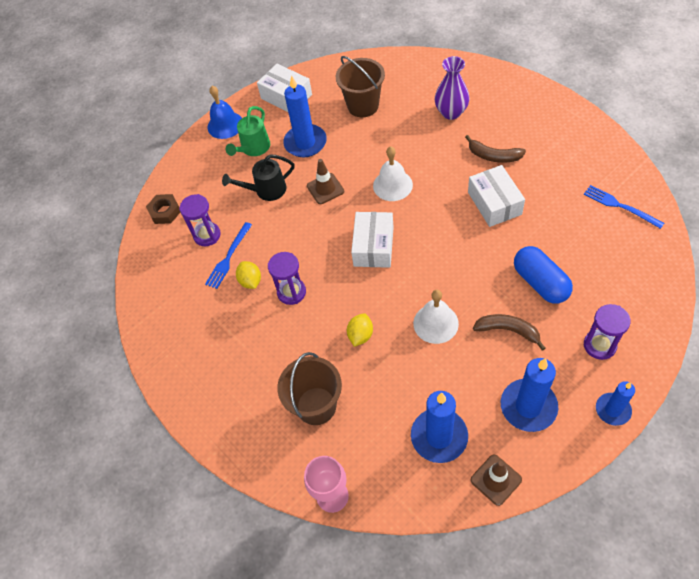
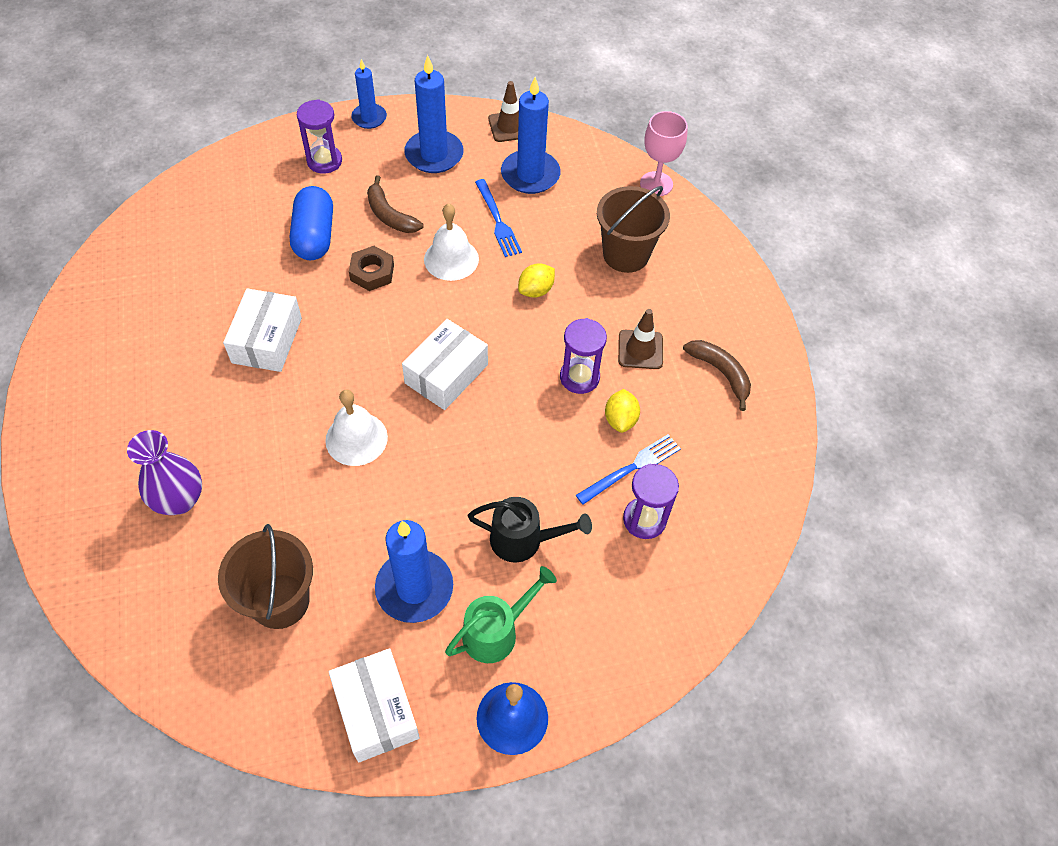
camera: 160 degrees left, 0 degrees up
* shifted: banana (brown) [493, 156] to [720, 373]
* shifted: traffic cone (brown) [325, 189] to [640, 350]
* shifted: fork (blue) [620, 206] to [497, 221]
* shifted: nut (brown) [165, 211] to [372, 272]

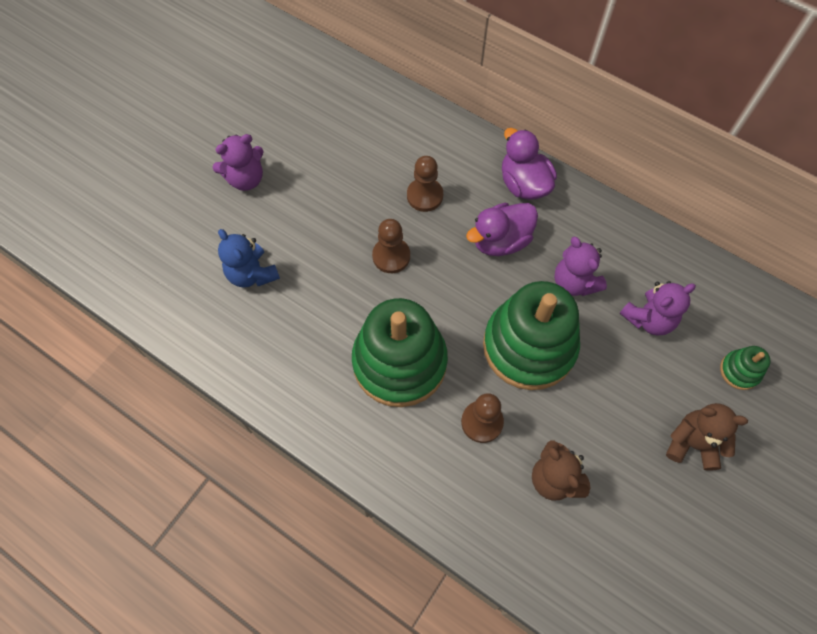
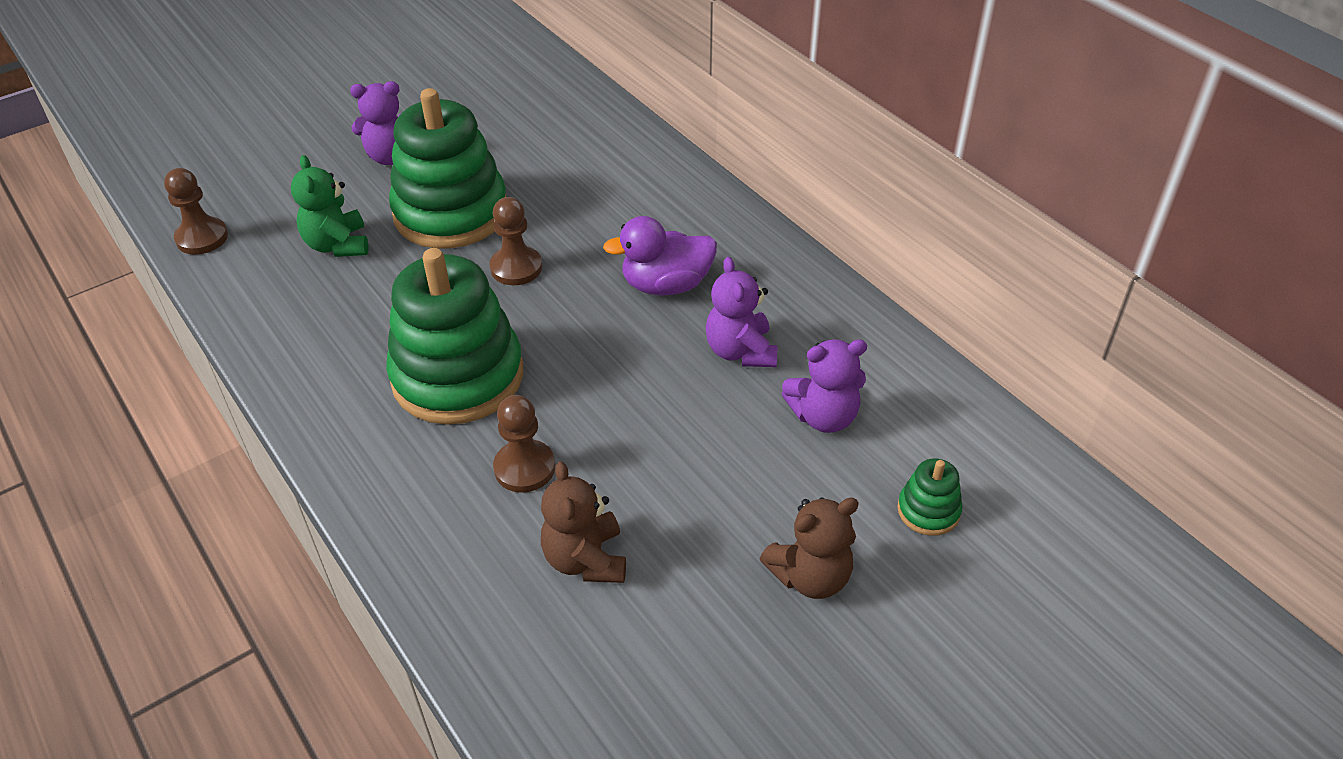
camera: 20 degrees right, 20 degrees down
* gone: duck (purple) [524, 184]
* shifted: pawn (brown) [425, 196] to [202, 238]
* repainted: teddy bear (blue) [252, 274] to teddy bear (green) [337, 245]
* shifted: stacking toy (green) [529, 346] to [451, 213]
* rotated: teddy bear (brown) [692, 443] = [810, 576] 120 degrees clockwise

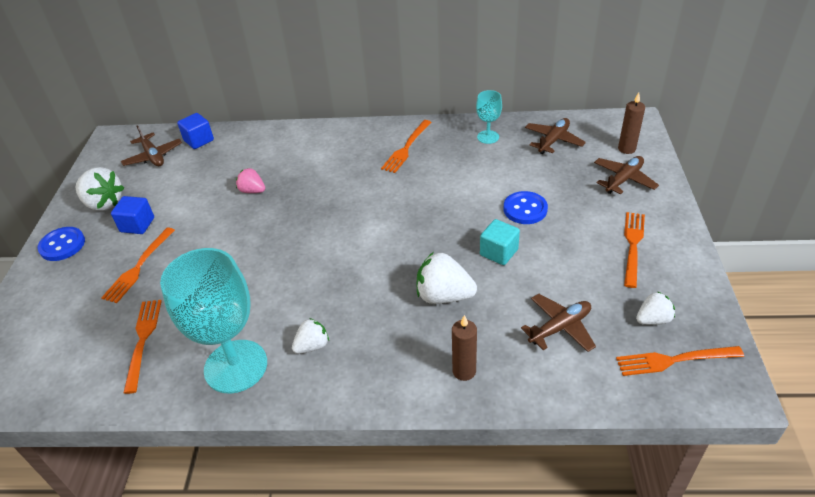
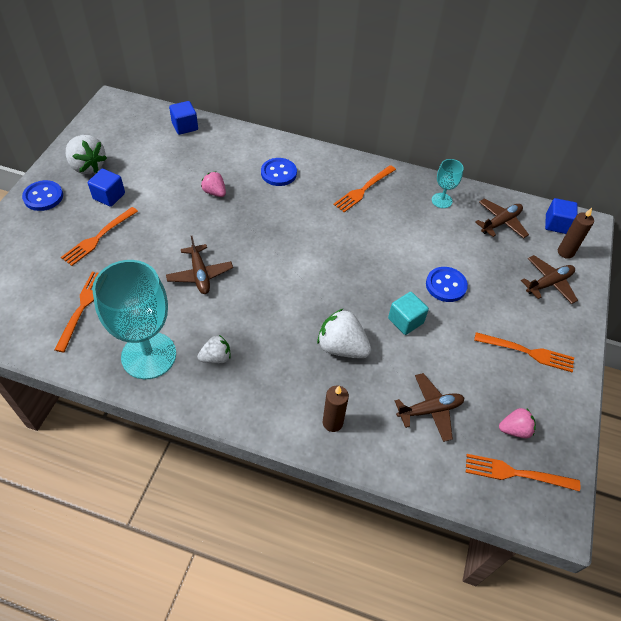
camera: 10 degrees right, 10 degrees up
* shifted: plane (brown) [153, 156] to [200, 274]
* rotated: fork (orange) [632, 245] = [528, 352] 75 degrees clockwise
* repainted: strawberry (white) [653, 319] to strawberry (pink) [514, 429]
* new: button (blue) [278, 173]
* new: cube (blue) [556, 224]

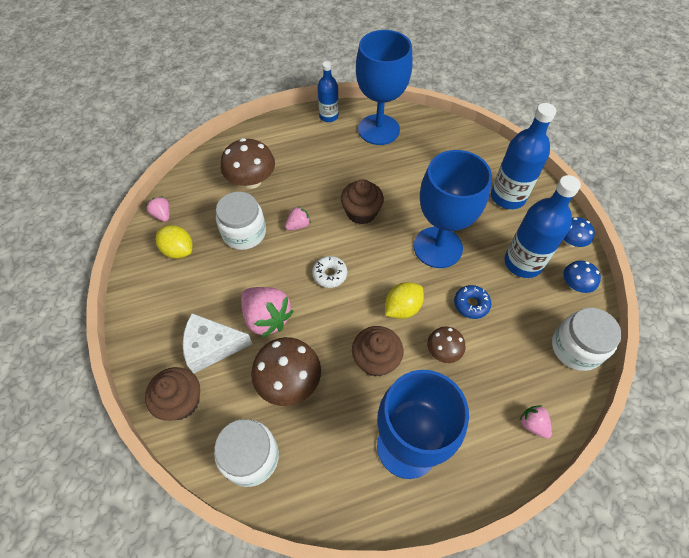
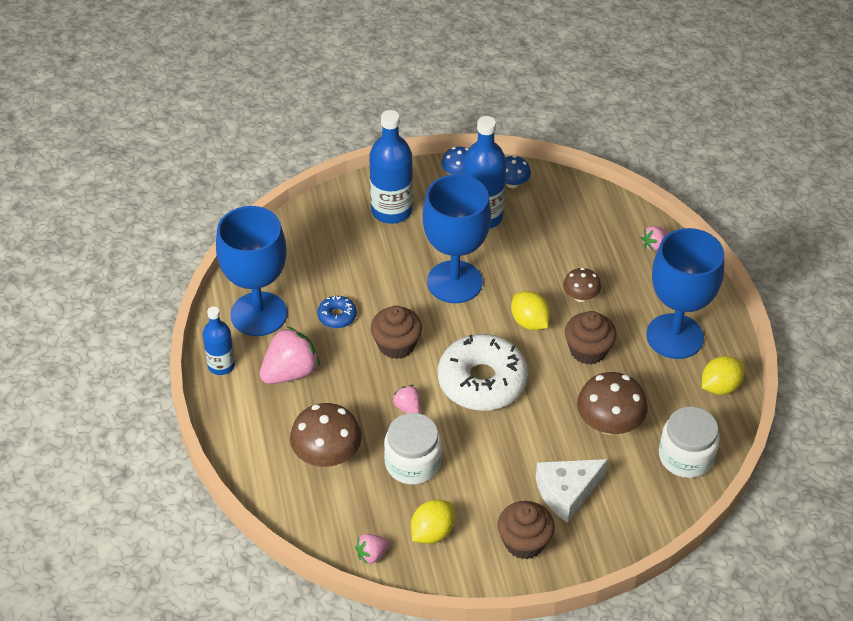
camera: 85 degrees left, 10 degrees down
* scaled: donut (white) [329, 274] = [482, 381] x2.21
* shifted: donut (blue) [471, 304] to [337, 316]
* shifted: strawberry (pink) [267, 318] to [290, 372]
* gone: jar (white) [576, 348]
* rotated: cheese (white) [212, 346] = [567, 492] 60 degrees clockwise
* shifted: cupcake (brown) [181, 401] to [524, 542]
* new: lemon (yellow) [720, 386]

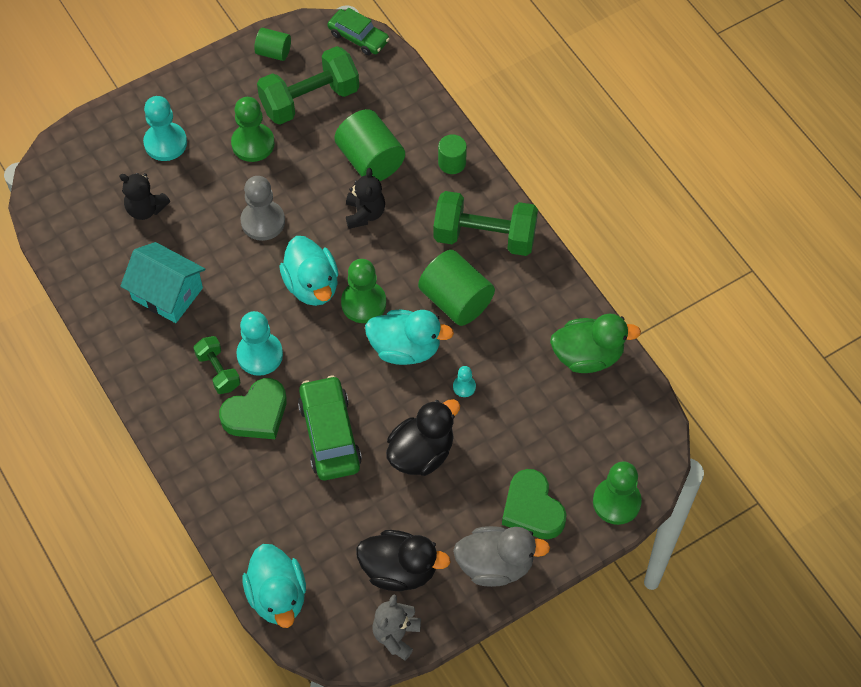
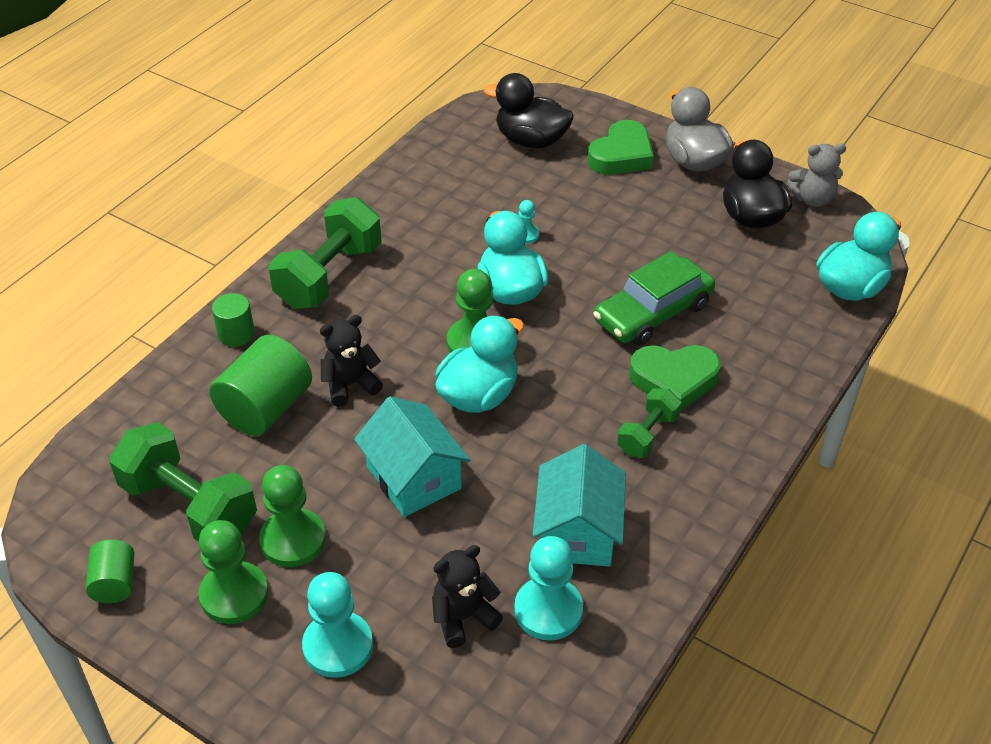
camera: 115 degrees left, 15 degrees down
* gone: car (green) [358, 37]
* rotated: teddy bear (black) [145, 209] = [463, 617] 120 degrees counterclockwise
* swapped: pawn (grey) [263, 221] to house (turquoise) [414, 478]
* rotated: dumbbell (green) [484, 237] = [329, 276] 45 degrees clockwise
* gone: cylinder (green) [456, 300]
* shifted: pawn (turquoise) [260, 355] to [548, 610]
* gone: duck (green) [587, 356]
* rotated: heart (green) [256, 414] = [674, 380] 150 degrees clockwise
* shifted: duck (black) [421, 453] to [531, 140]
* shifted: pawn (green) [616, 502] to [234, 594]

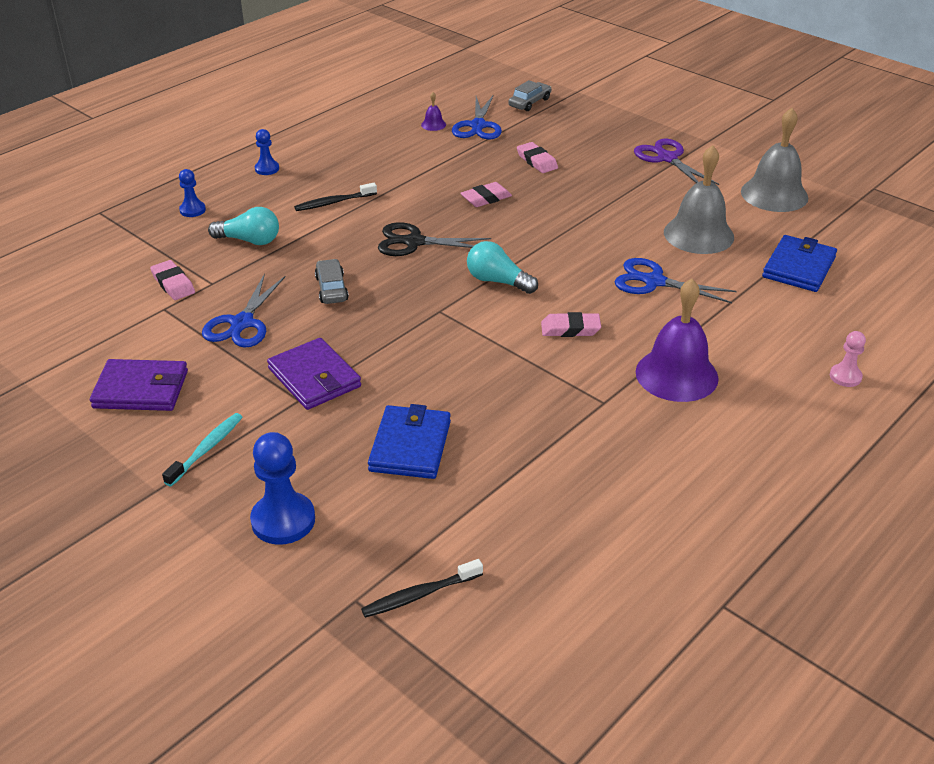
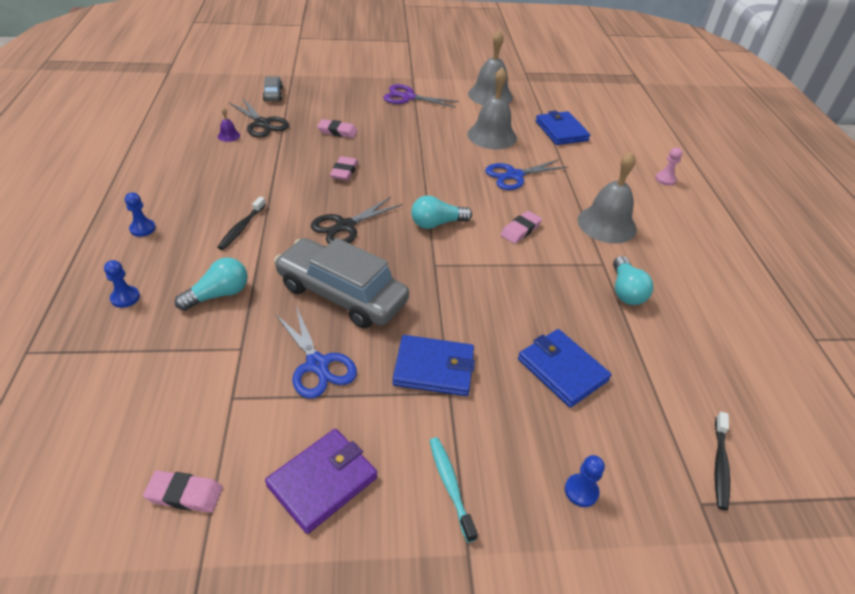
camera: 50 degrees left, 5 degrees up
* repainted: scissors (blue) [478, 126] to scissors (black) [262, 124]
* scaled: car (grey) [331, 289] = [342, 294] x2.21
* shifted: eraser (pink) [173, 284] to [185, 494]
* repainted: bell (purple) [676, 375] to bell (grey) [606, 224]
* repainted: wallet (purple) [314, 378] to wallet (blue) [434, 368]
* scaled: pawn (blue) [283, 520] = [581, 491] x0.56
* new: light bulb (turquoise) [625, 291]

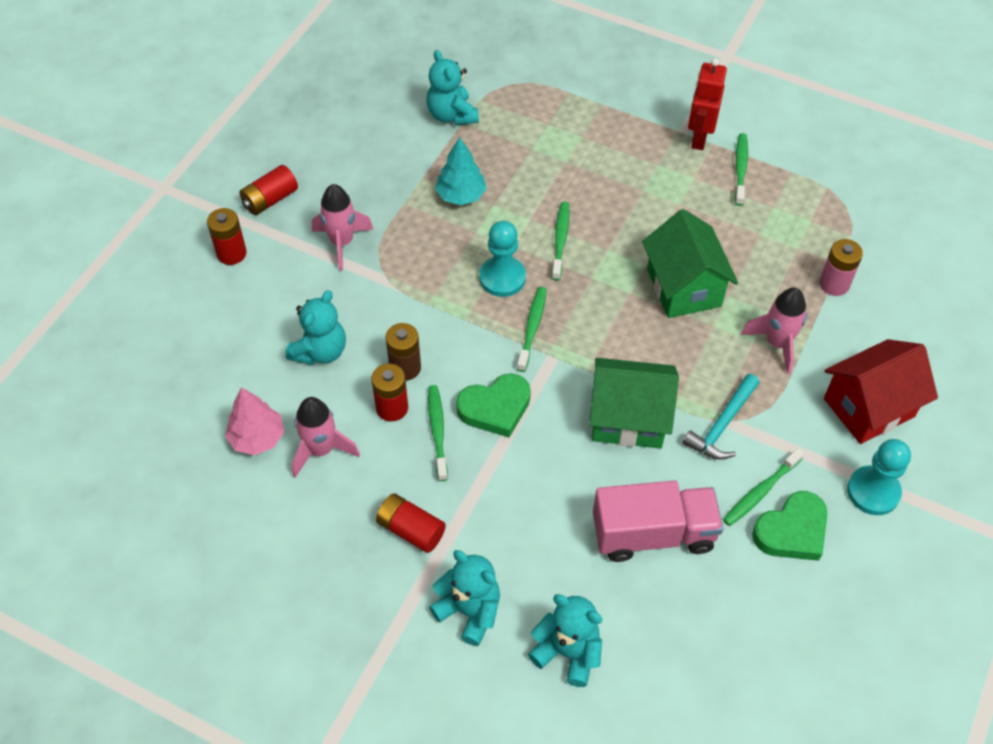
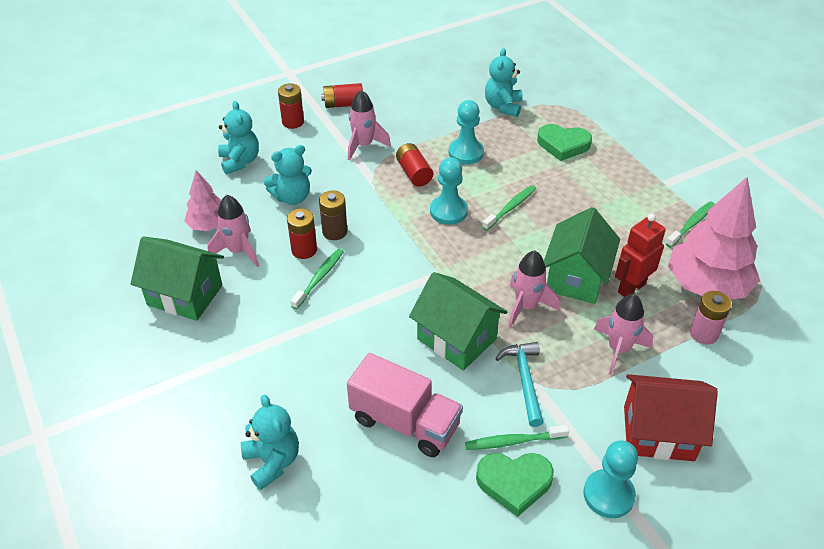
camera: 35 degrees right, 10 degrees down
* shifted: robot (red) [699, 138] to [631, 288]
* swapped: tree (turquoise) [461, 195] to pawn (turquoise) [466, 153]
* gone: toothbrush (green) [532, 328]
* shifted: heart (green) [495, 408] to [563, 145]
* rotated: hammer (turquoise) [722, 425] = [524, 380] 105 degrees clockwise
* shifted: battery (red) [411, 530] to [414, 173]
* shifted: teddy bear (turquoise) [469, 611] to [240, 161]
* new: tree (pink) [706, 285]
* new: house (green) [185, 295]
* new: rocket (pink) [526, 306]

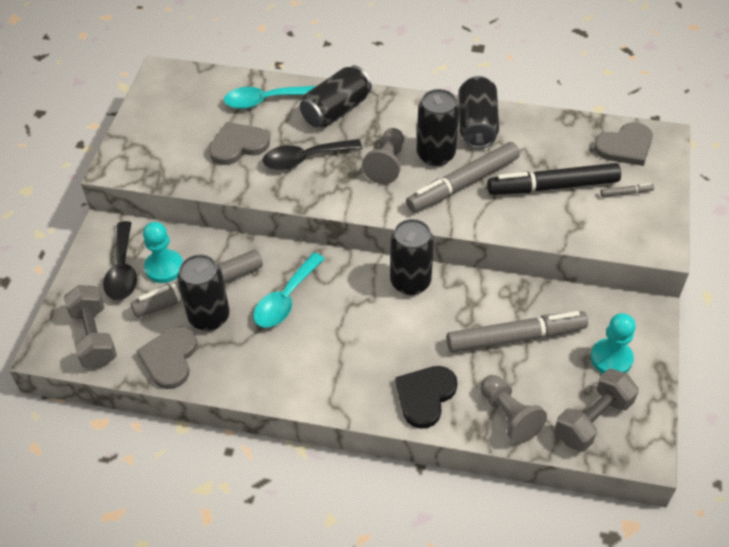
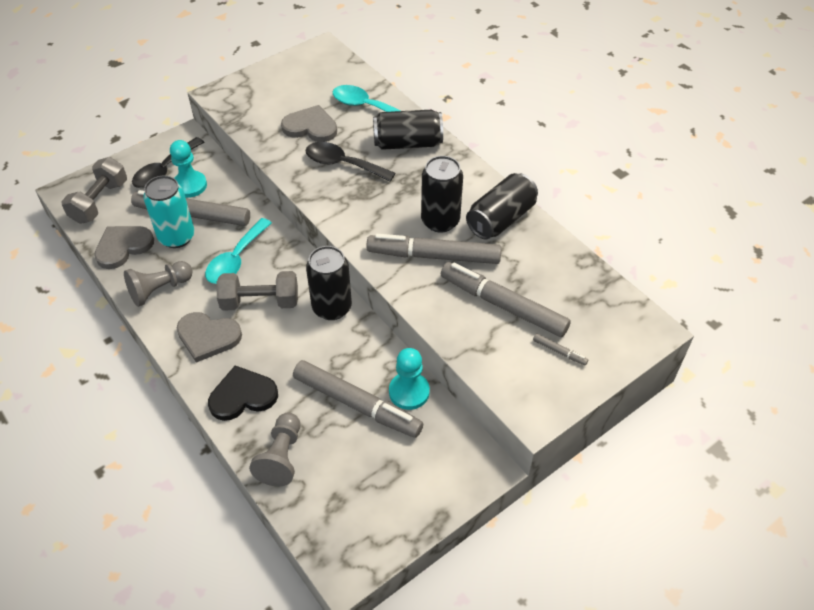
camera: 40 degrees right, 0 degrees up
* shifted: heart (grey) [625, 146] to [208, 337]
* shifted: pawn (grey) [386, 164] to [159, 290]
* repainted: marker (black) [553, 187] to marker (grey) [503, 305]
* rotated: spoon (turquoise) [285, 299] = [236, 259] 45 degrees counterclockwise
* repainted: can (black) [209, 317] to can (turquoise) [176, 237]
* shifted: pawn (turquoise) [611, 358] to [409, 392]
* shifted: dumbbell (grey) [593, 420] to [260, 302]

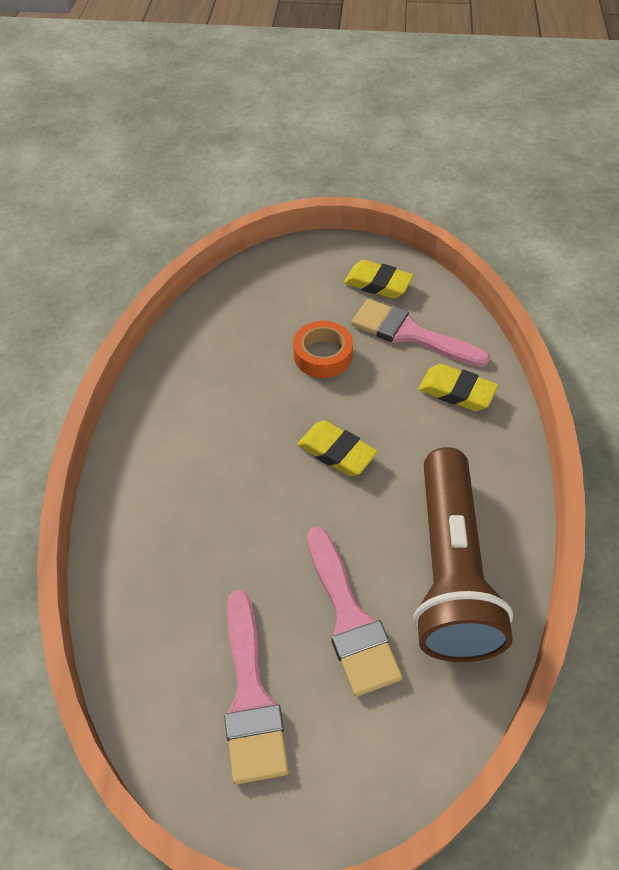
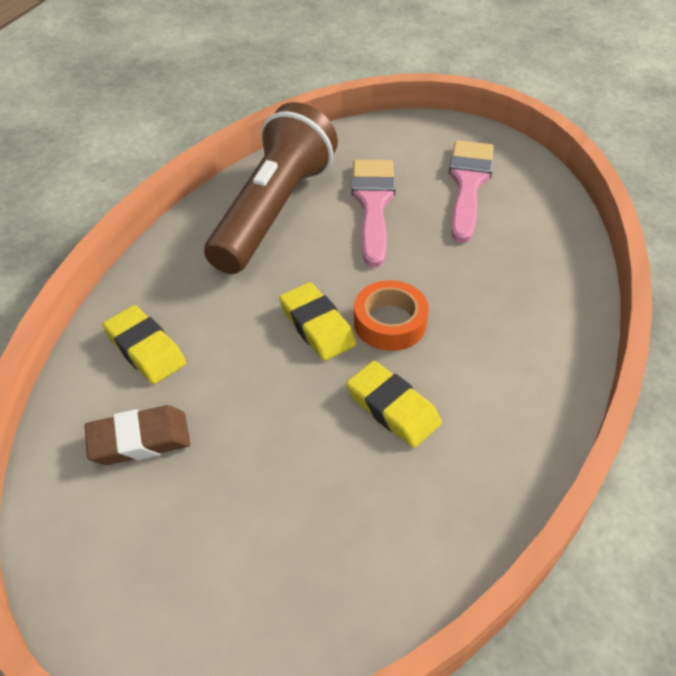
camera: 160 degrees left, 5 degrees down
* shifted: eraser (yellow) [377, 284] to [393, 408]
* swapped: brush (pink) [410, 334] to eraser (brown) [139, 440]
* shifted: tape (orange) [323, 355] to [390, 322]

